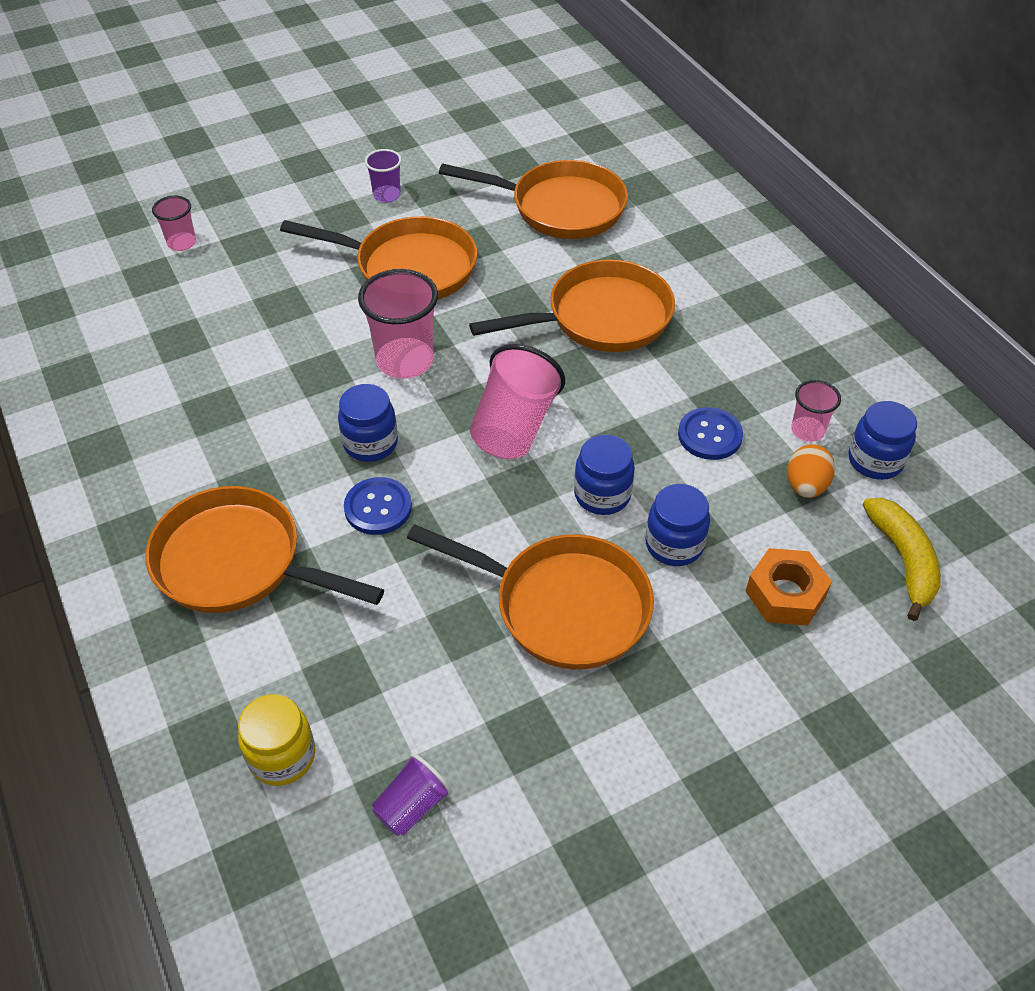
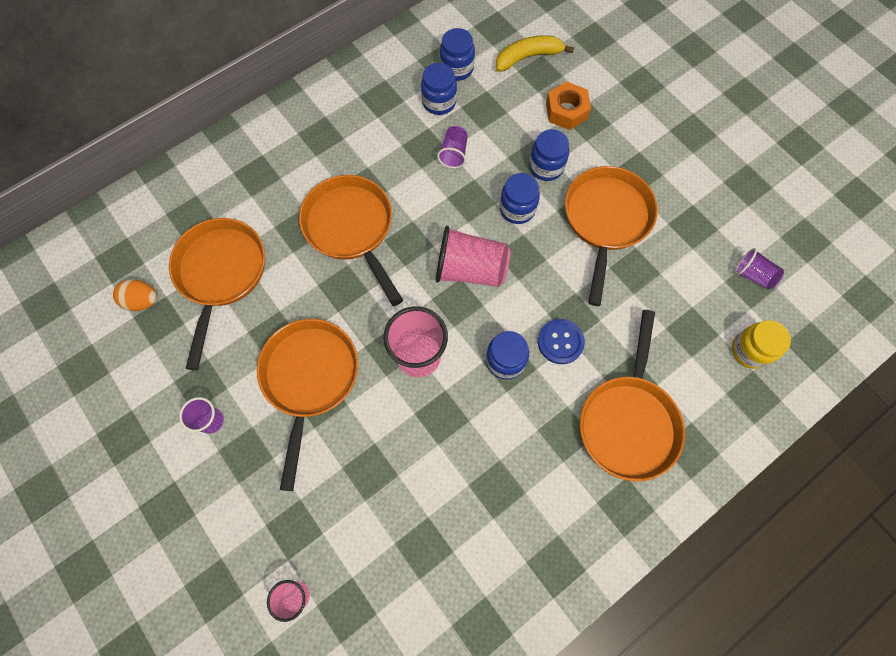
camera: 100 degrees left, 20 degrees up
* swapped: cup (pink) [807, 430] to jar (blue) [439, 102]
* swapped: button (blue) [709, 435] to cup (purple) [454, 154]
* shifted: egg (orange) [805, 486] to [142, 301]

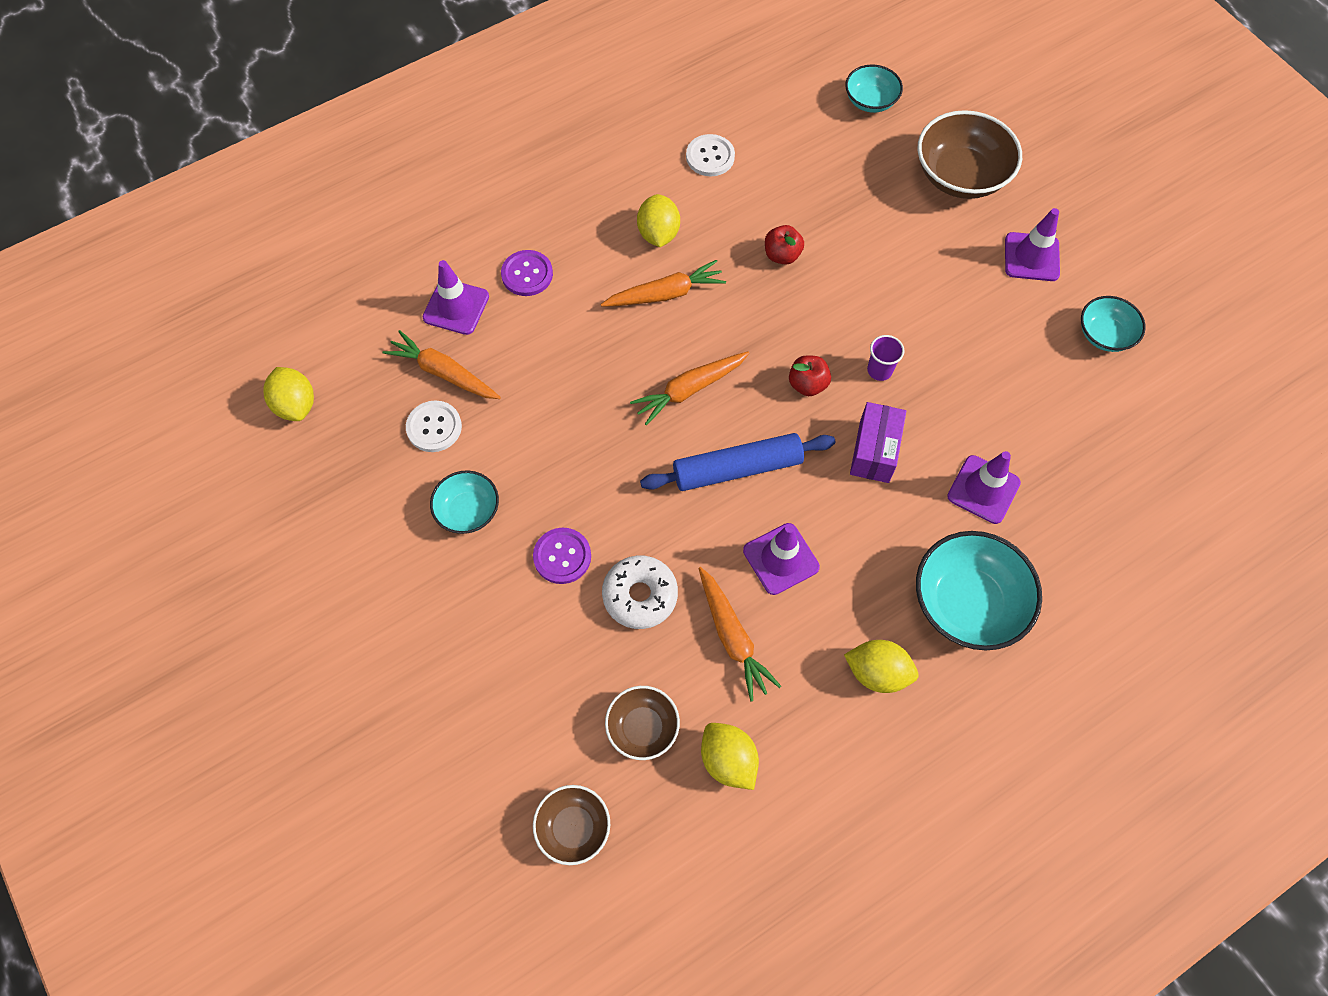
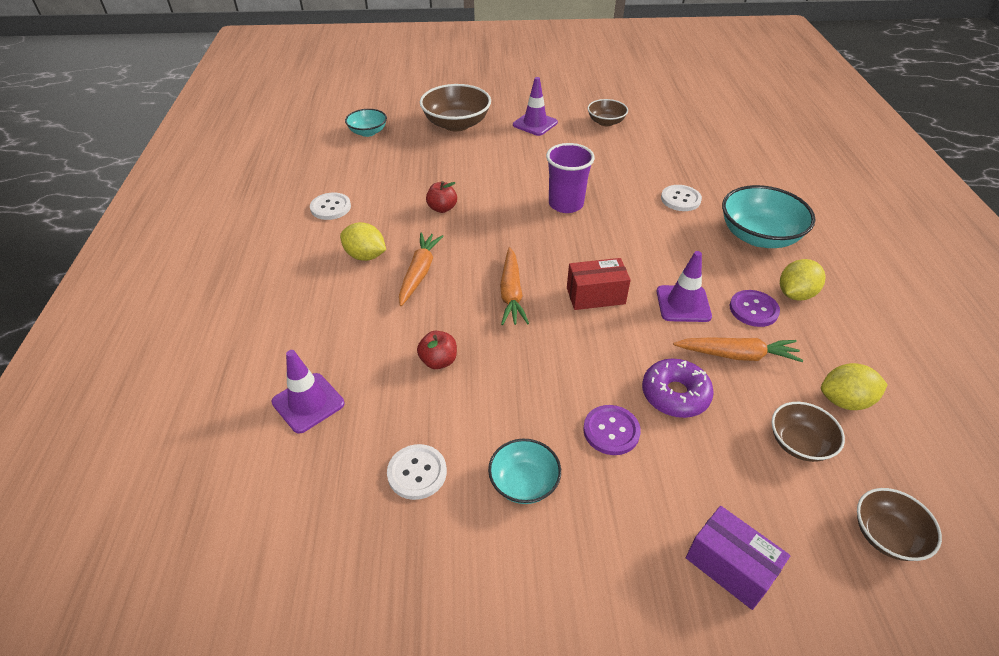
camera: 60 degrees left, 20 degrees down
* shifted: button (purple) [527, 274] to [753, 309]
* repainted: bowl (turquoise) [1104, 334] to bowl (brown) [606, 122]
* gone: carrot (orange) [444, 373]
* scaled: cup (purple) [879, 370] = [566, 204] x1.85
* shifted: apple (red) [807, 384] to [438, 361]
* gone: lemon (yellow) [296, 405]
* shifted: box (purple) [874, 451] to [729, 566]
* swapped: rolling pin (blue) [737, 469] to box (red) [595, 296]
* swapped: traffic cone (purple) [983, 489] to button (white) [680, 199]
* repainted: donut (white) [640, 595] to donut (purple) [675, 394]

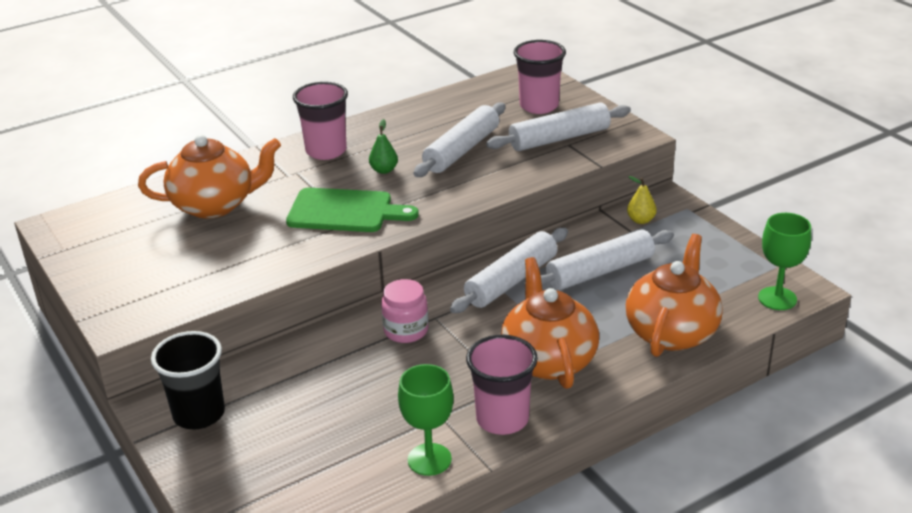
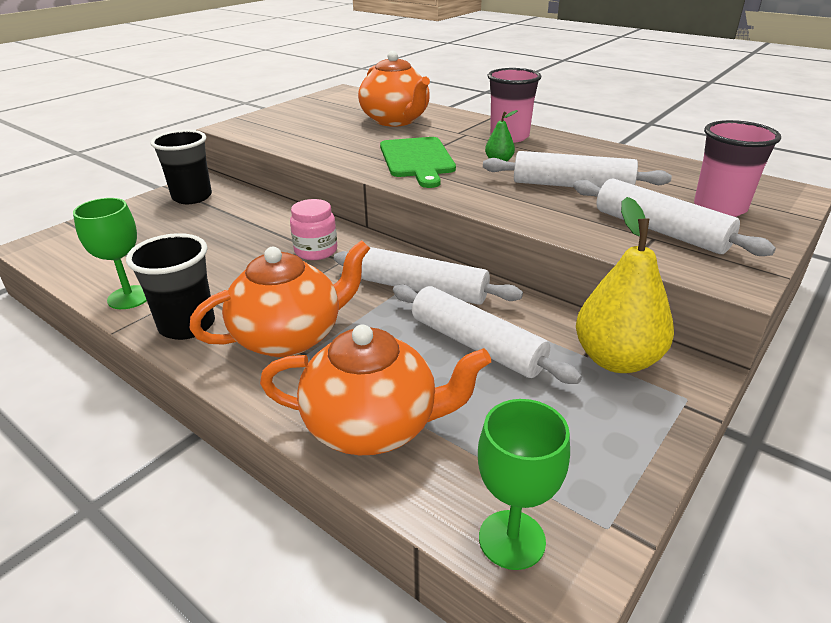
camera: 70 degrees right, 0 degrees up
* scaled: pear (yellow) [641, 220] = [616, 359] x2.19
* repainted: cup (pink) [502, 419] to cup (black) [187, 325]

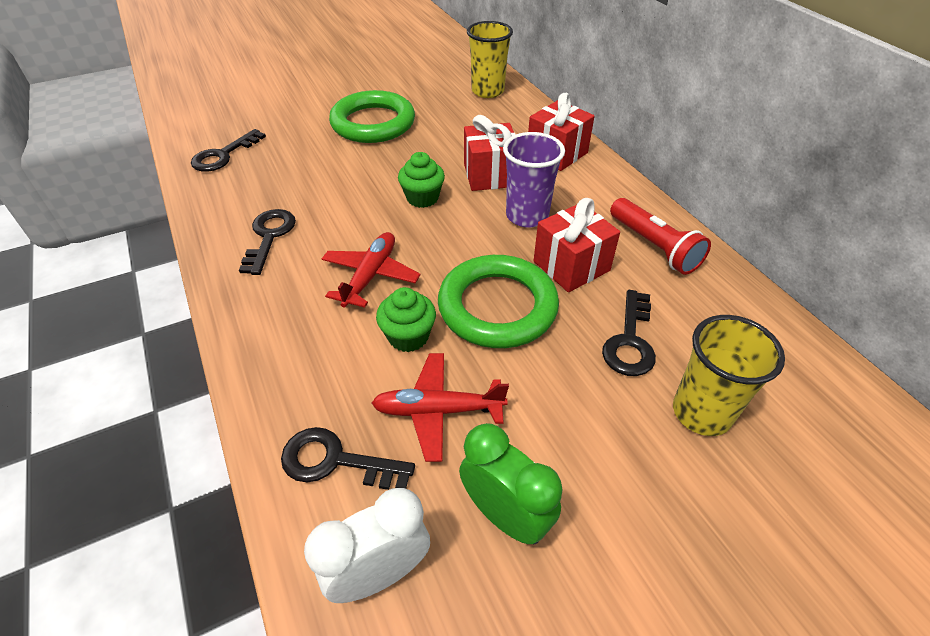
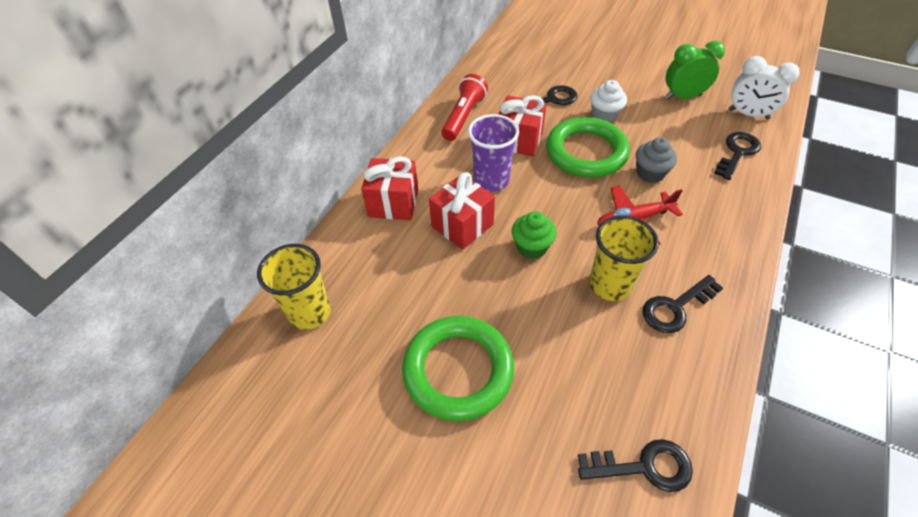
camera: 125 degrees left, 5 degrees up
* repainted: cupcake (green) [408, 336] to cupcake (grey) [650, 173]
* shifted: cup (yellow) [701, 412] to [610, 285]
* gone: plane (red) [437, 411]
* rotated: clock (green) [505, 515] = [683, 96] 75 degrees clockwise
* rotated: key (black) [336, 461] = [737, 153] 120 degrees counterclockwise
* new: cupcake (white) [604, 115]

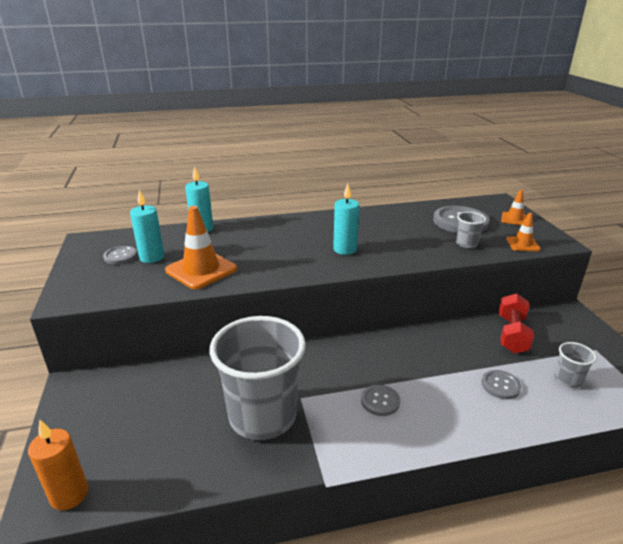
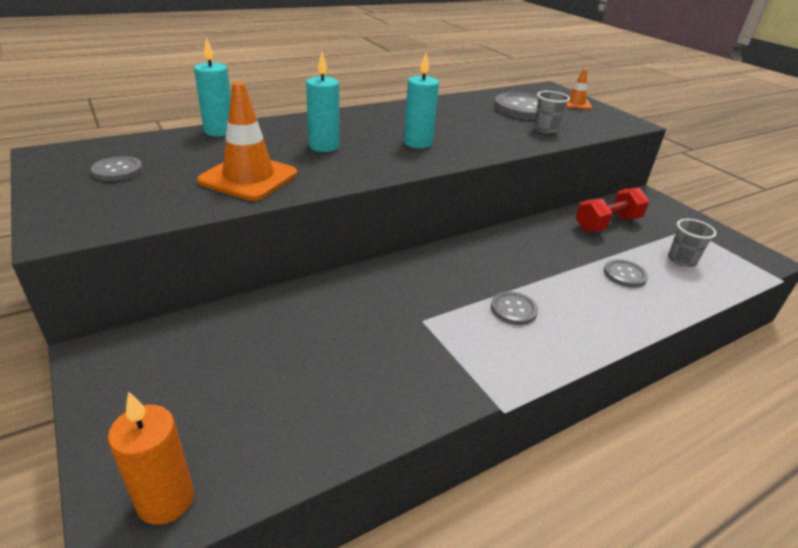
camera: 20 degrees left, 5 degrees up
* shifted: candle (turquoise) [152, 257] to [324, 146]
* gone: traffic cone (orange) [522, 244]
* rotated: dumbbell (red) [512, 334] = [607, 224] 60 degrees clockwise
* gone: cup (grey) [262, 416]

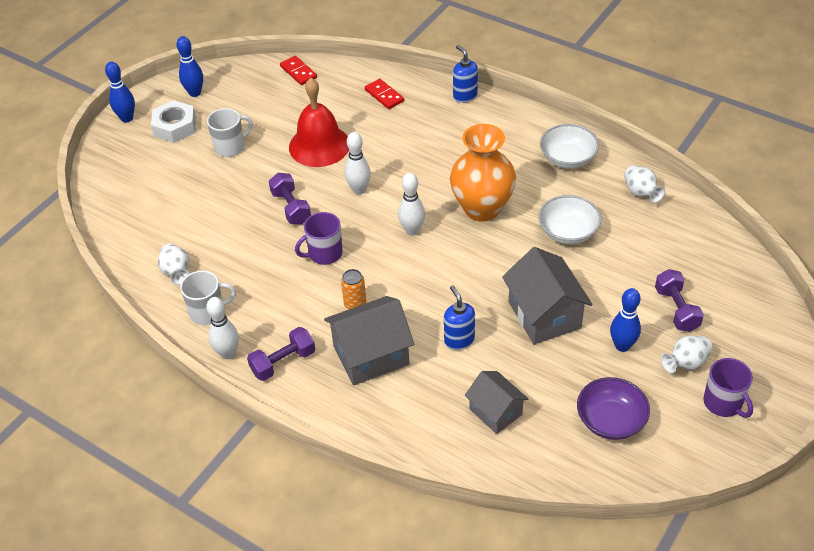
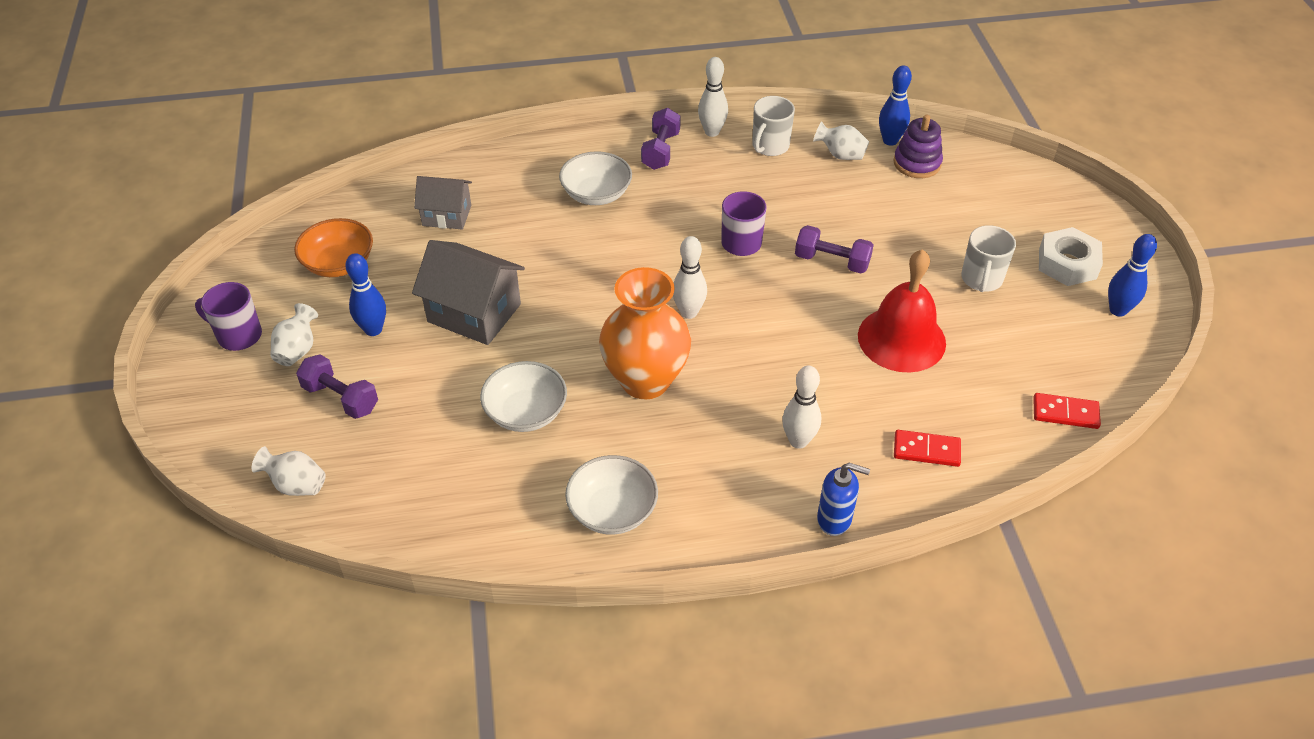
camera: 135 degrees right, 0 degrees up
* shifted: bowling pin (blue) [127, 118] to [890, 141]
* shifted: bowling pin (white) [359, 190] to [798, 441]
* shifted: vase (white) [641, 193] to [296, 485]
* gone: can (orange) [355, 304]
* gone: soap dispenser (blue) [459, 340]
* swapped: house (grey) [371, 355] to bowl (white) [596, 194]
* repainted: bowl (purple) [610, 420] to bowl (orange) [339, 263]
* new: stacking toy (purple) [917, 163]

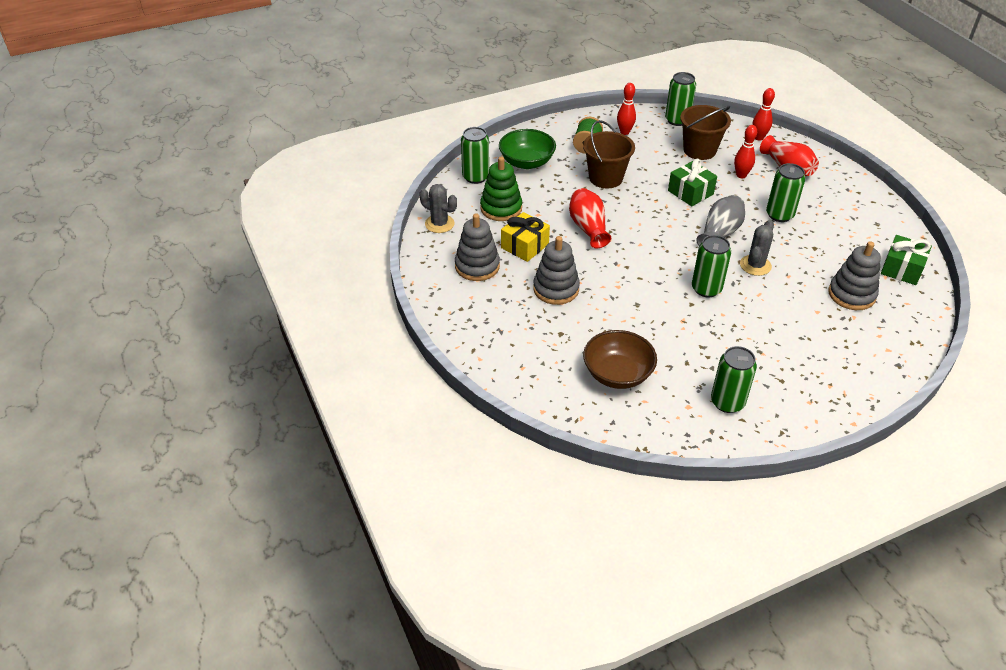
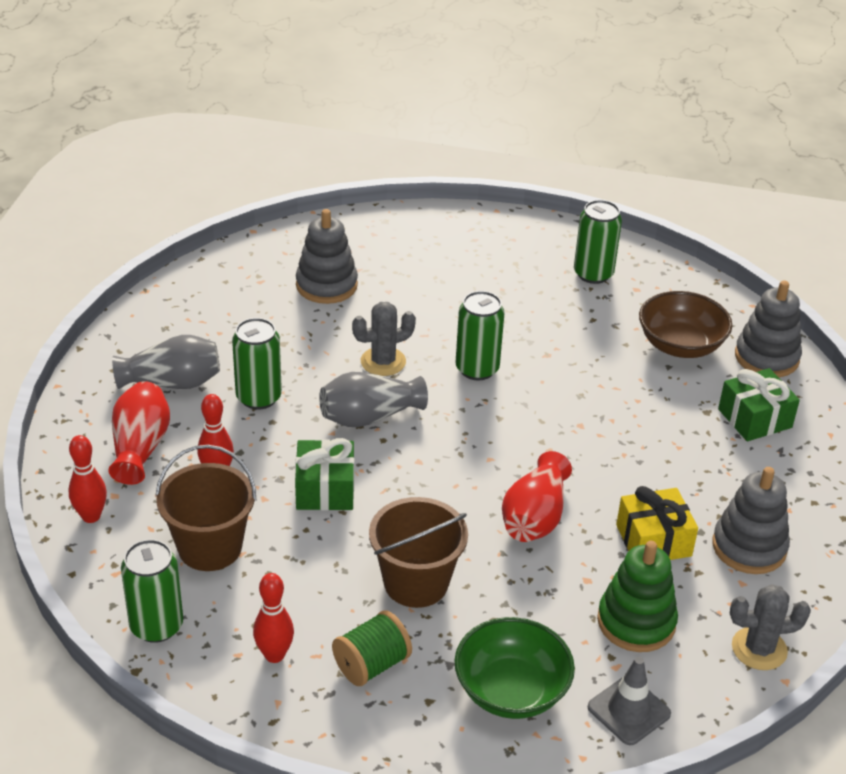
camera: 145 degrees left, 5 degrees down
* swapped: can (green) [475, 177] to traffic cone (grey) [629, 710]
* rotated: cactus (grey) [439, 224] = [759, 649] 75 degrees counterclockwise
* shifted: gift (green) [902, 269] to [755, 418]
* shifted: stacking toy (grey) [556, 289] to [766, 357]
* new: vase (grey) [172, 383]

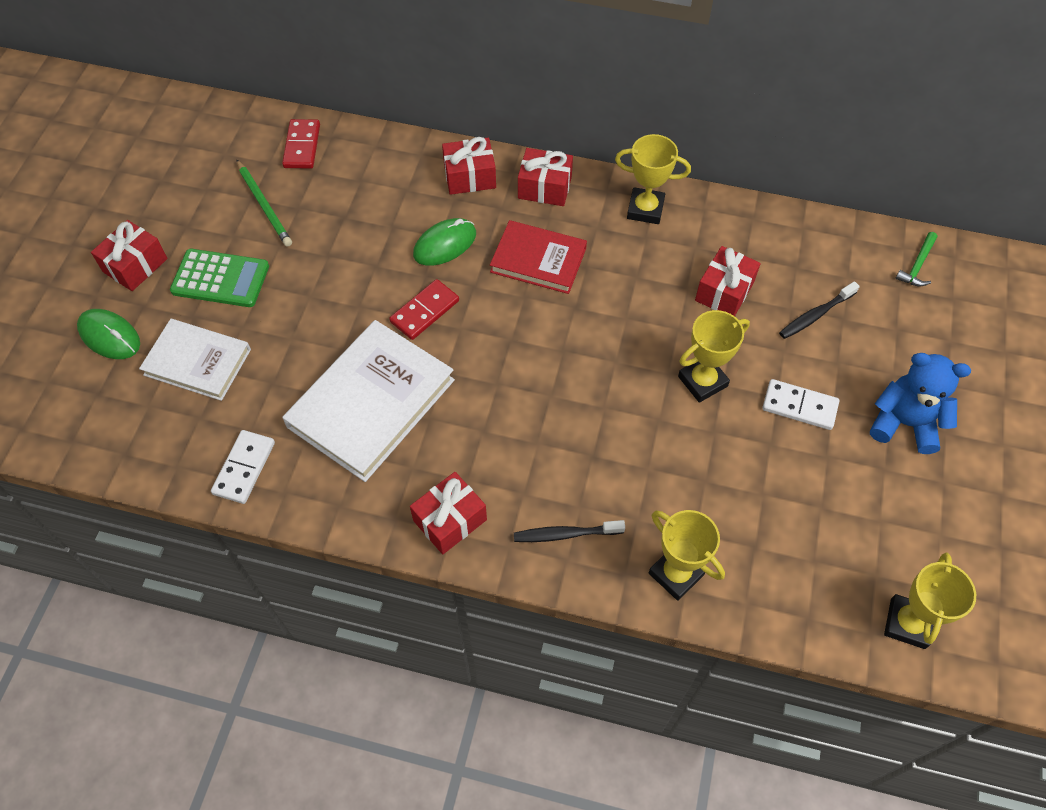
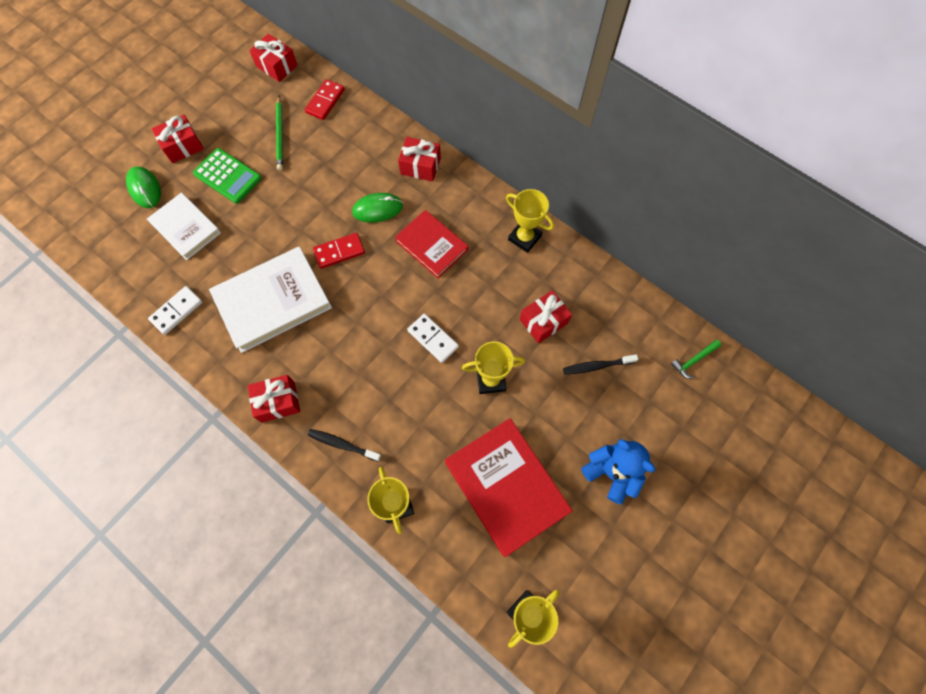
camera: 25 degrees right, 10 degrees up
* shifted: gift (red) [544, 187] to [277, 66]
* shifted: domino (white) [799, 406] to [433, 339]
* new: book (red) [506, 487]

